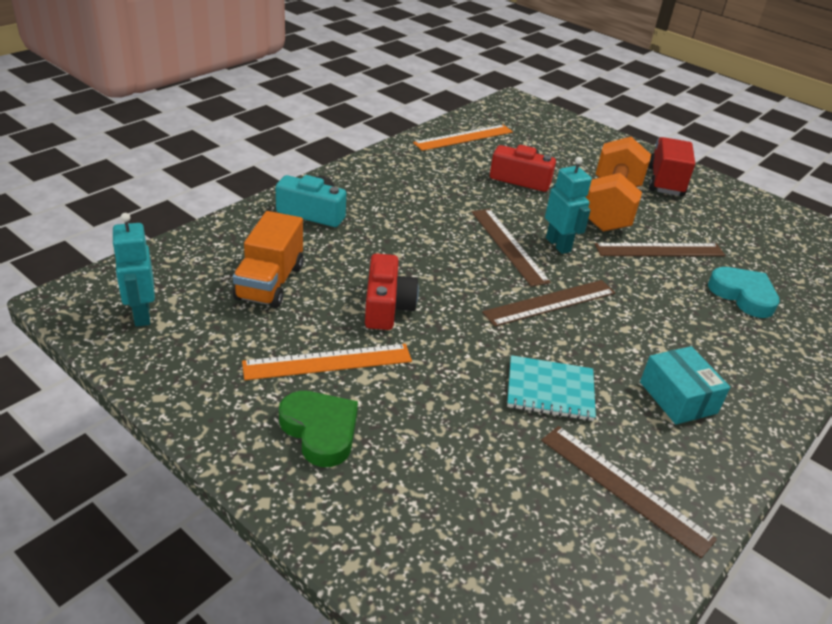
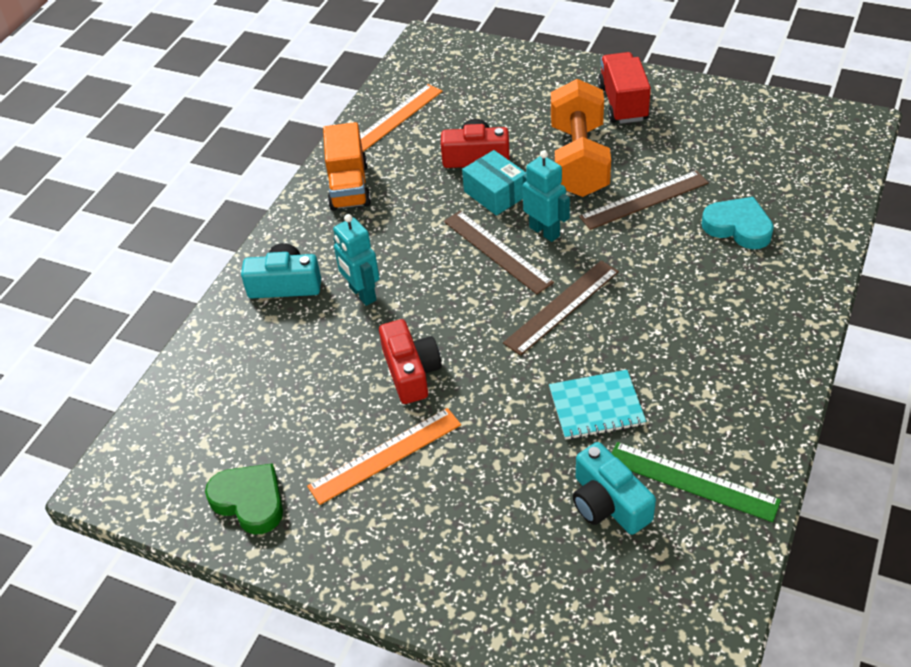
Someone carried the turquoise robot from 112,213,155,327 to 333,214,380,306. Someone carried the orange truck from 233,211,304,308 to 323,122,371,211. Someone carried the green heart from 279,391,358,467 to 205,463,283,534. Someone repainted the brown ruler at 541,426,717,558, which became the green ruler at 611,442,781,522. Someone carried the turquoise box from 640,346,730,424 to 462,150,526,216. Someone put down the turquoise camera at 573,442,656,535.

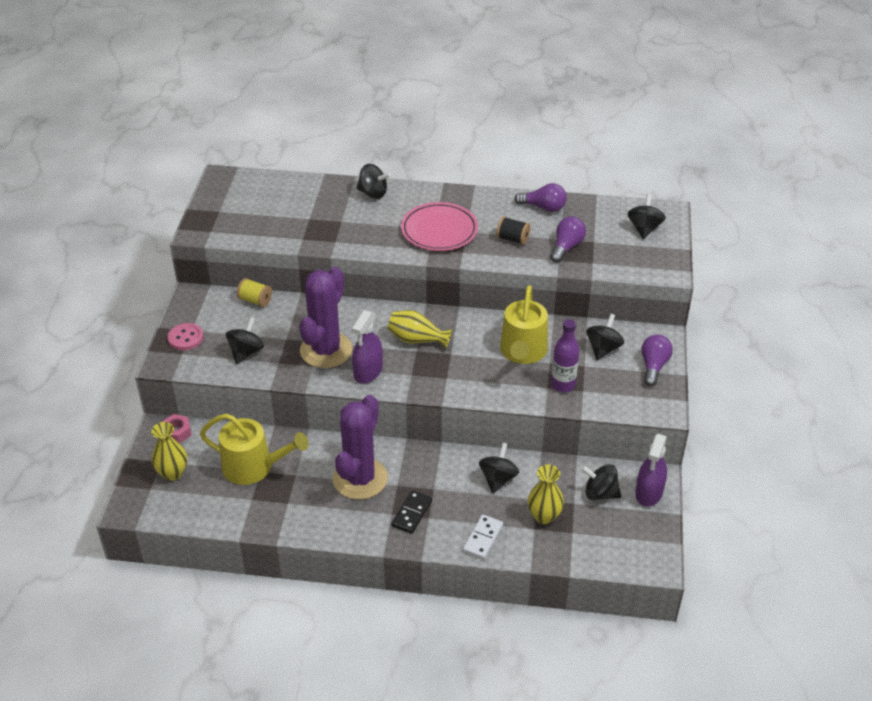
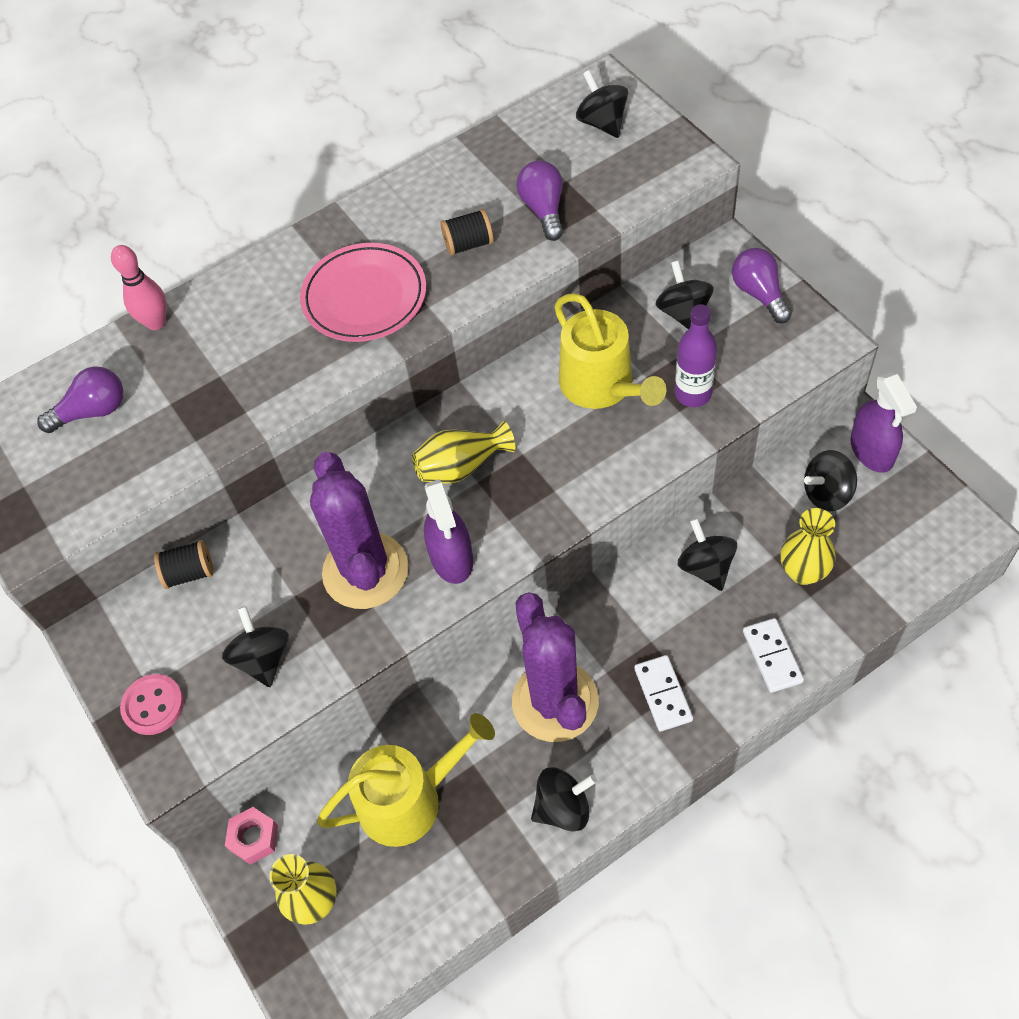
Someone repainted the yellow spool at 237,278,272,307, which became the black spool at 154,540,213,589. Someone carried the black spinning top from 356,164,391,199 to 531,767,597,832. Someone repainted the black domino at 391,490,432,534, which became the white domino at 634,655,693,731. Someone carried the purple light bulb from 514,183,567,212 to 37,366,123,433. Someone put down the pink bowling pin at 111,245,167,330.

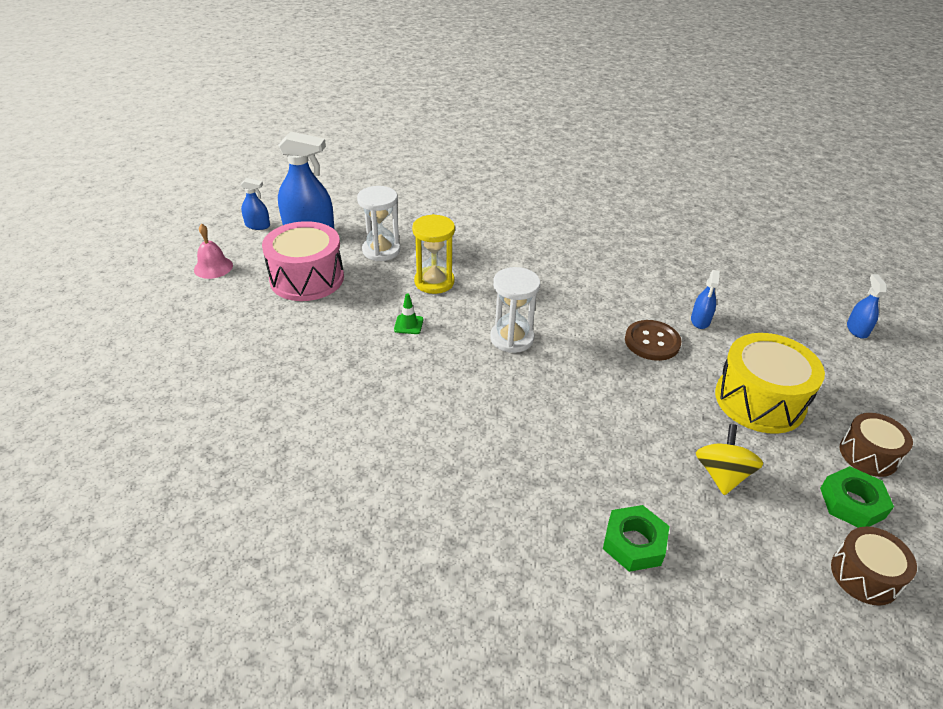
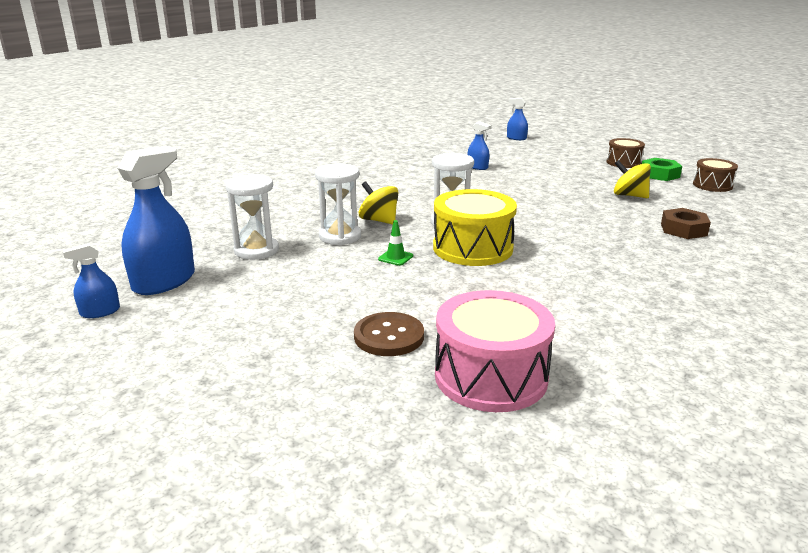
Someone took away the pink bell at 194,224,233,279. Someone rotated the blue spray bottle at 241,178,270,230 by 150 degrees counterclockwise. Someone carried the pink drum from 262,221,344,301 to 435,290,555,412. Someone repainted the yellow hourglass at 412,214,455,294, which became the white hourglass at 315,163,361,245. Someone repainted the green nut at 603,505,669,572, which became the brown nut at 661,208,711,239. Someone carried the brown button from 625,320,681,361 to 354,312,424,356. Someone carried the yellow drum from 715,333,825,434 to 433,189,517,266. Someone put down the yellow spinning top at 359,182,399,225.

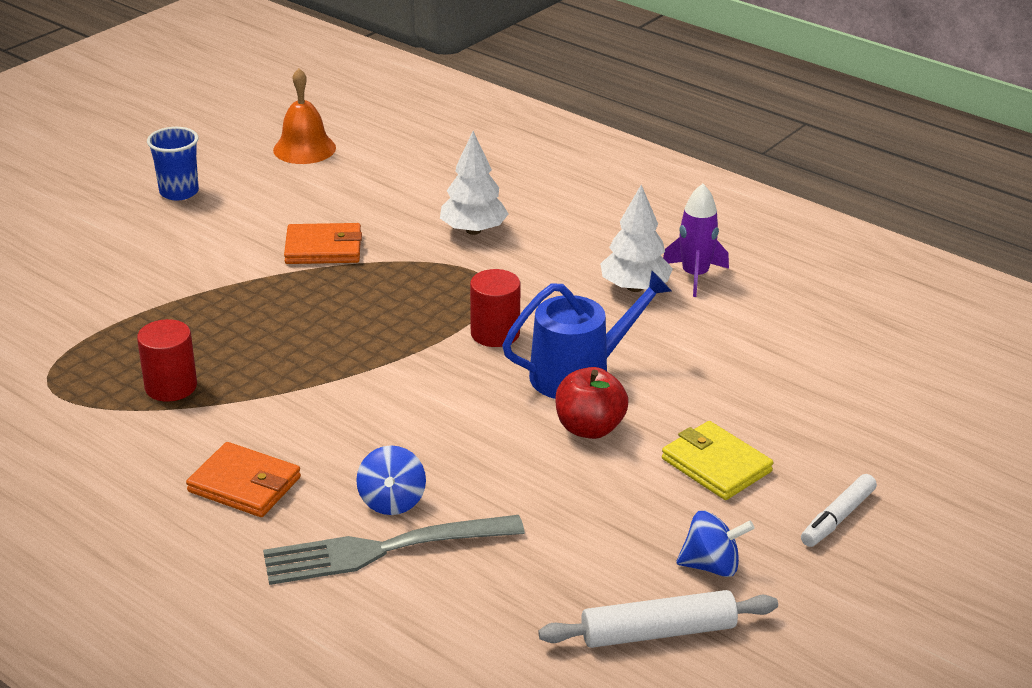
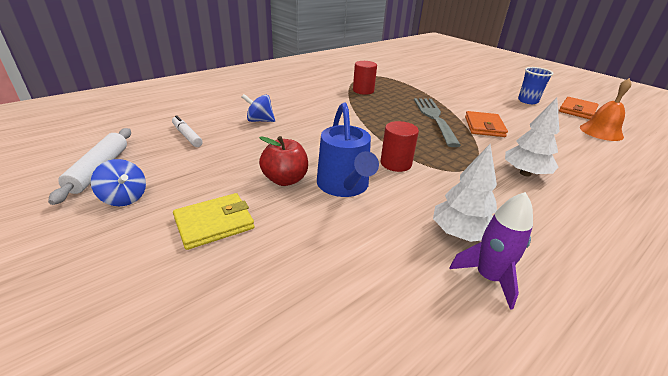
Someone carried the orange wallet from 186,442,301,517 to 559,97,599,119. Someone carried the grey fork from 263,515,525,585 to 414,98,461,147. Someone rotated the blue spinning top at 676,511,754,577 by 60 degrees counterclockwise. Someone carried the white marker from 801,474,877,547 to 172,115,203,147.

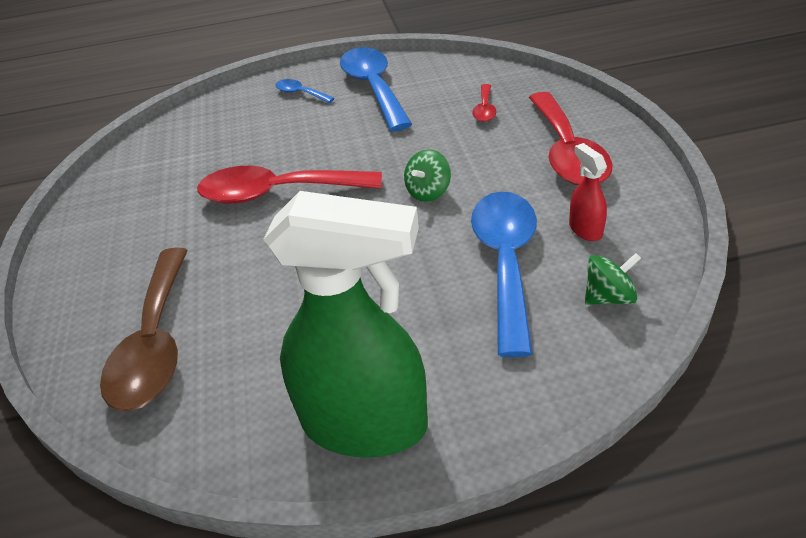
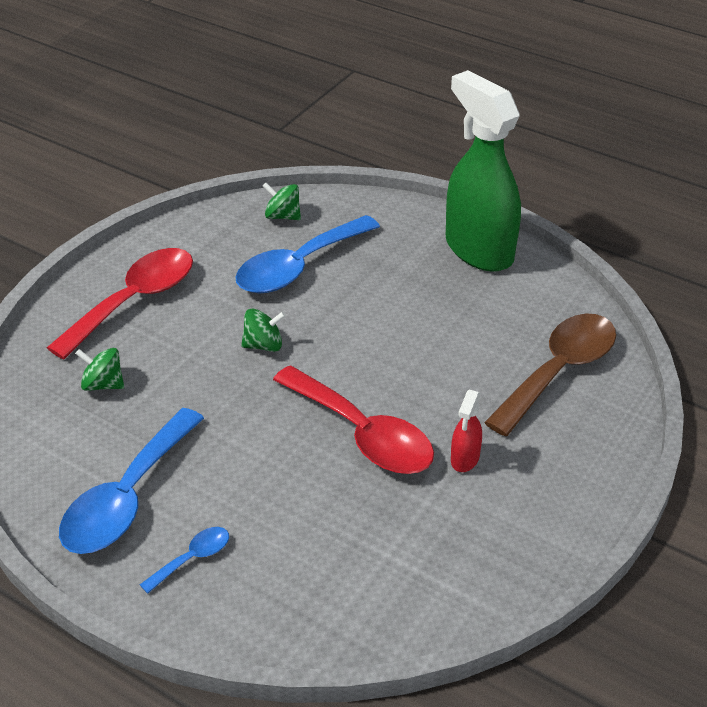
Someone rotated the blue spoon at 275,79,334,103 by 120 degrees counterclockwise. Someone swapped the red spoon at 472,84,497,122 for the green spinning top at 75,348,124,391. Someone carried the red spray bottle from 569,143,607,241 to 451,390,482,472.

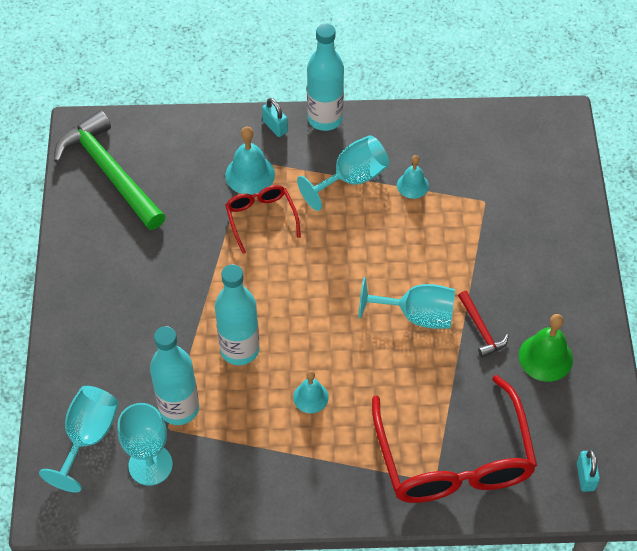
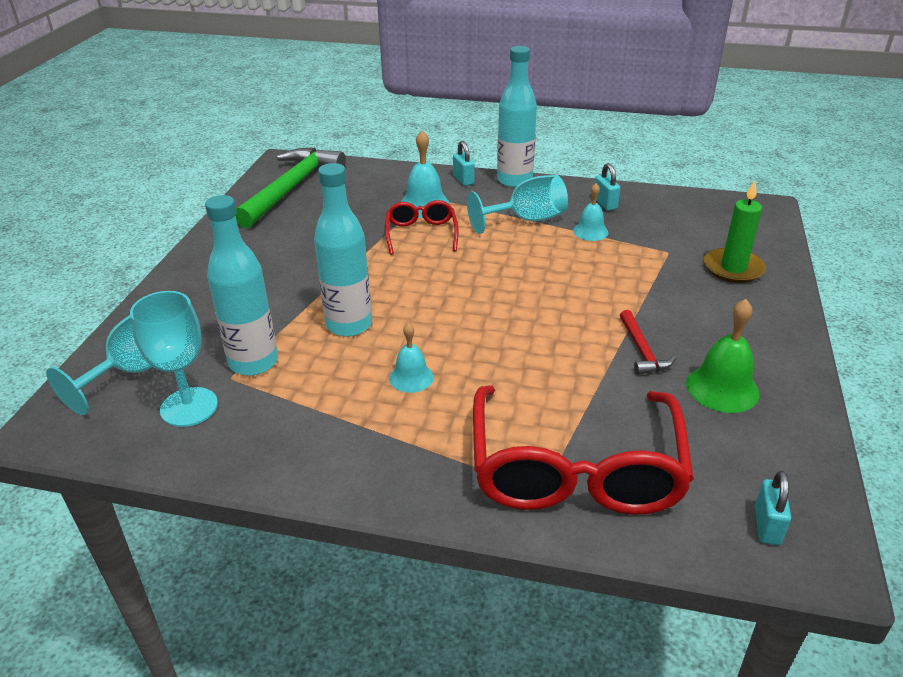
Someone rotated the green hammer at 54,110,166,230 by 45 degrees clockwise. Someone took away the turquoise goblet at 359,277,455,329. Someone put down the turquoise padlock at 595,163,620,211. Someone put down the green candle at 704,180,766,283.

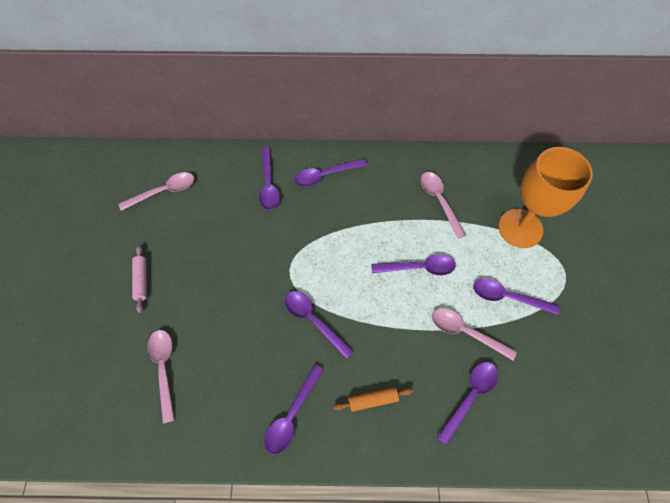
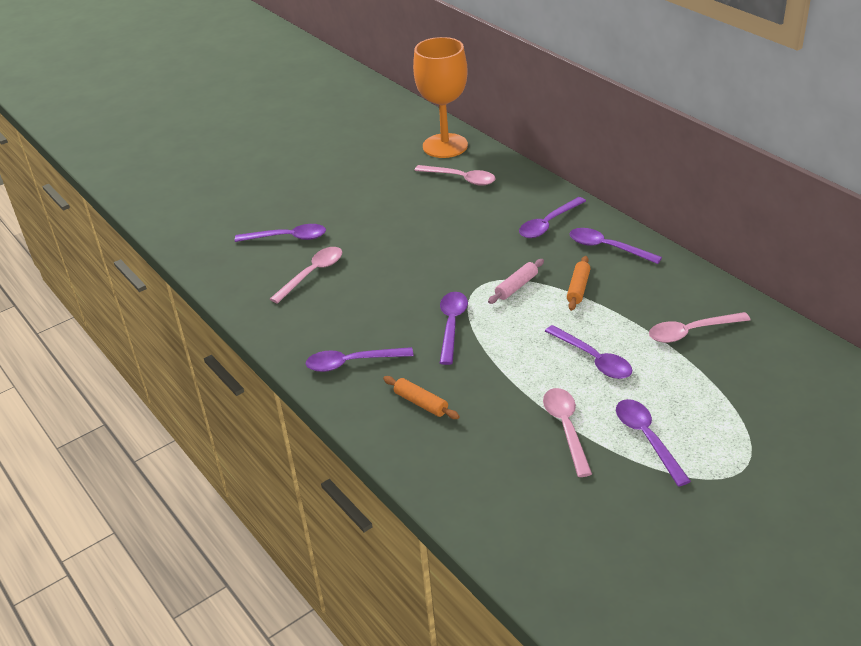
Someone carried the pink rolling pin from 132,245,147,313 to 488,259,544,304. Someone rotated the pink spoon at 421,172,466,239 by 135 degrees counterclockwise. Someone carried the purple spoon from 437,362,498,445 to 235,224,326,242. Someone carried the orange goblet from 498,147,593,248 to 413,37,468,158. Someone put down the orange rolling pin at 567,256,591,311.

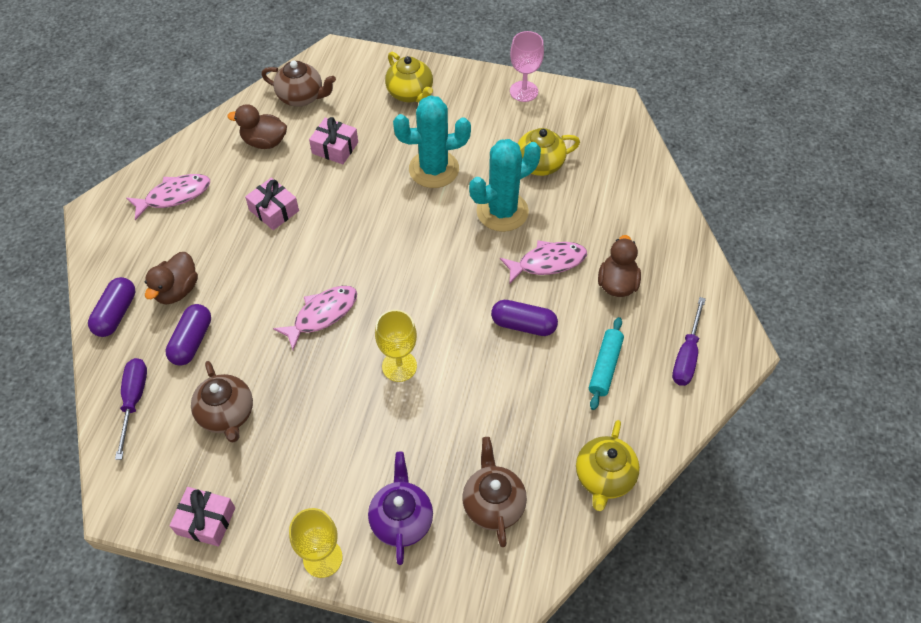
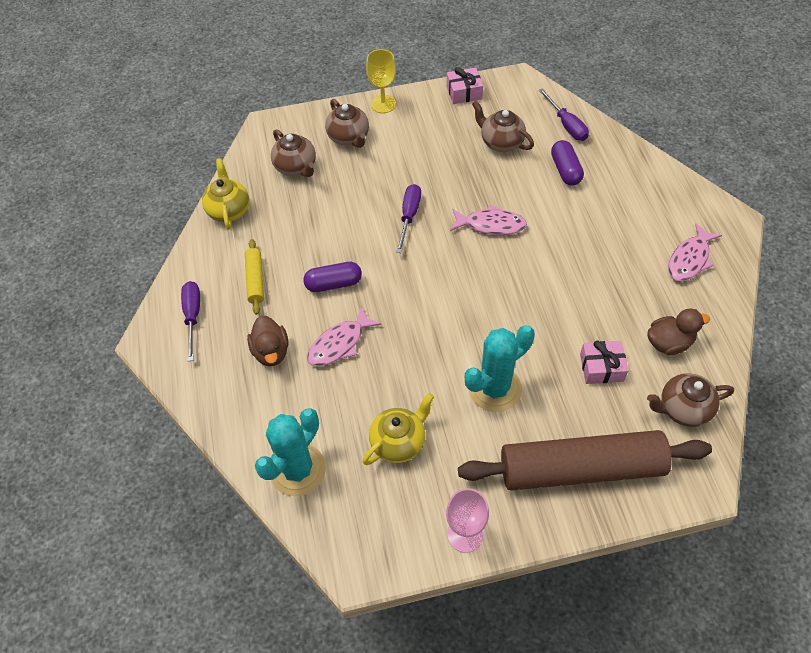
Someone took away the purple capsule at 88,277,135,337. Someone took away the brown duck at 144,252,198,304. Someone took away the pink gift at 245,178,299,230. Someone rotated the pink fish at 273,286,357,350 by 105 degrees counterclockwise. Someone repainted the purple teapot at 368,452,433,565, which became the brown teapot at 325,99,369,148. Someone swapped the yellow goblet at 375,310,417,382 for the purple screwdriver at 396,184,421,253. Someone swapped the yellow teapot at 385,52,433,102 for the brown rolling pin at 458,430,712,491. Someone carried the turquoise cactus from 469,139,541,232 to 255,408,326,496. Someone repainted the turquoise rolling pin at 589,317,624,410, which became the yellow rolling pin at 245,239,264,315.

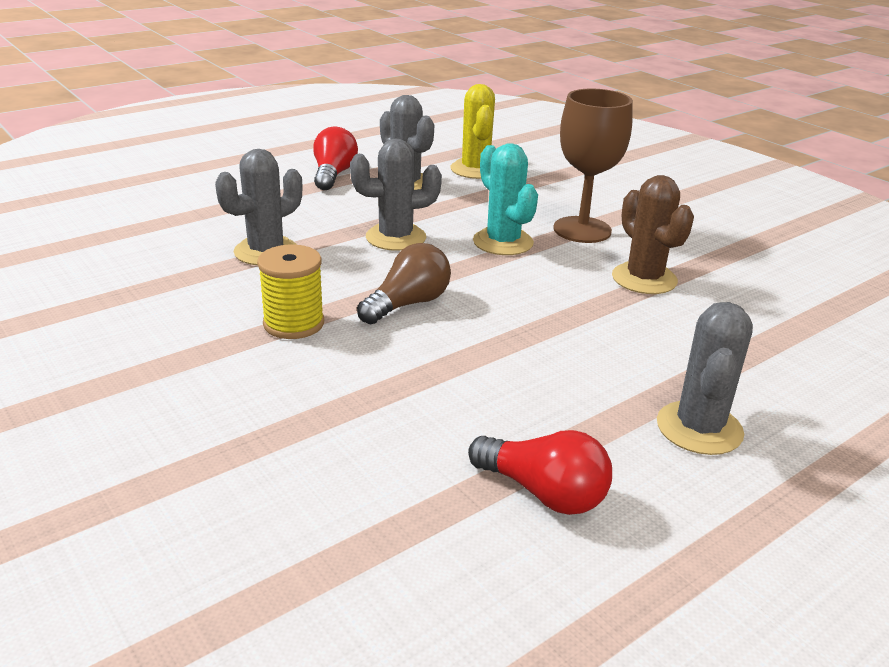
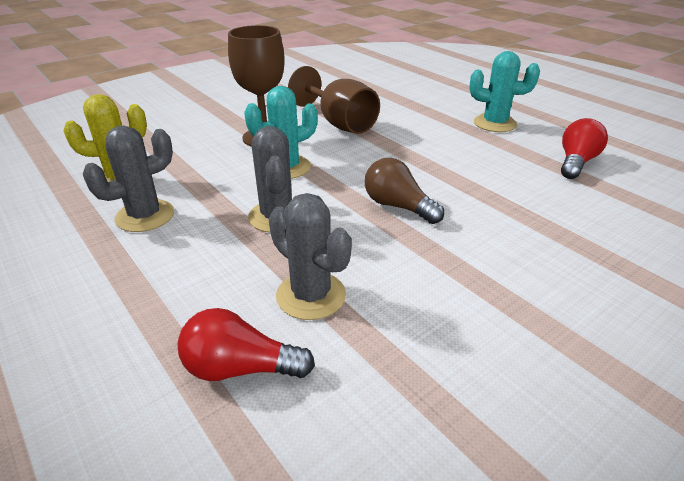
Someone took away the yellow spool at 257,245,324,339. Someone carried the red light bulb from 313,127,358,190 to 178,308,315,381. Someone swapped the brown cactus at 612,175,694,294 for the brown goblet at 288,66,380,134. Someone repainted the grey cactus at 657,302,753,455, which became the turquoise cactus at 470,51,540,132.

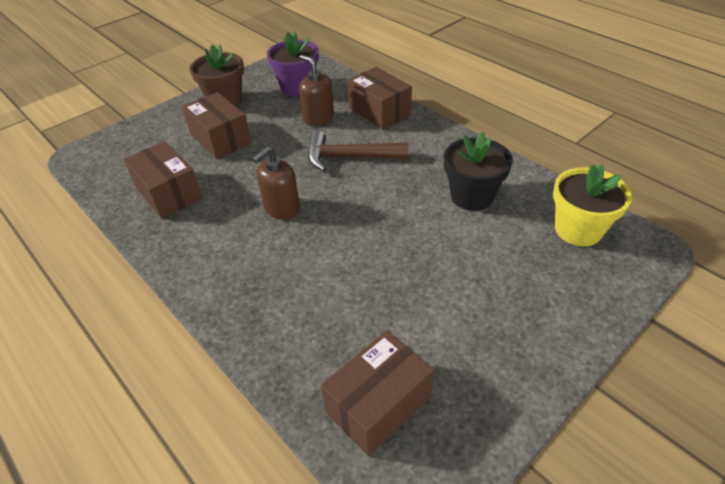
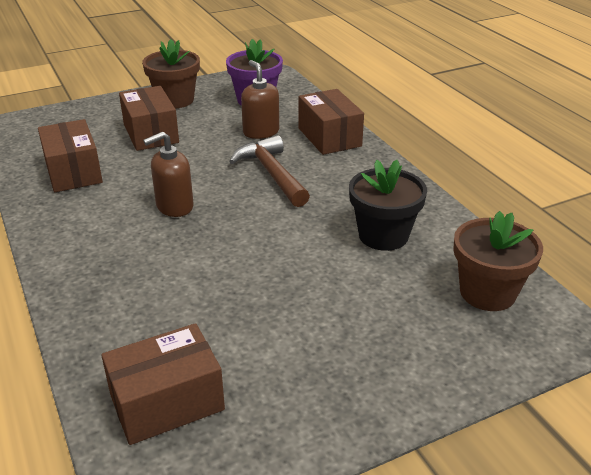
Someone rotated the brown hammer at 308,130,408,171 by 45 degrees clockwise. Someone repainted the yellow flower pot at 553,164,632,246, which became the brown flower pot at 453,211,543,311.

